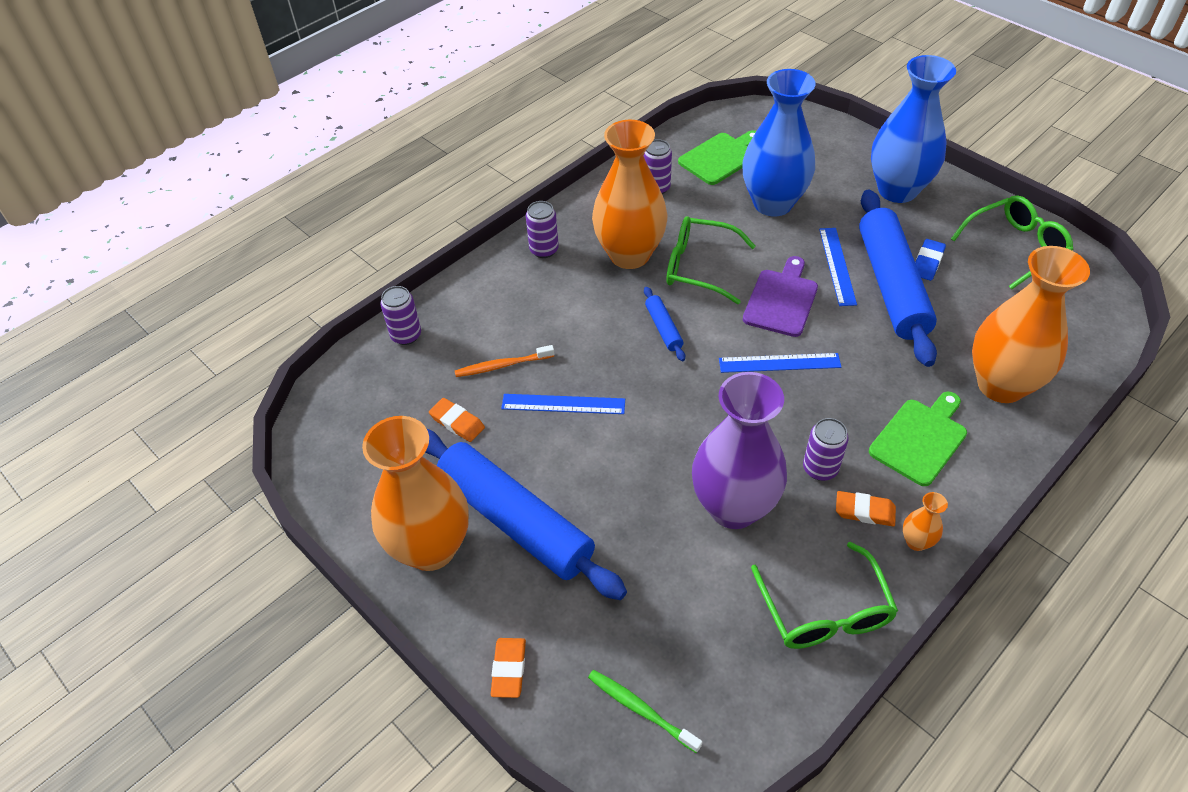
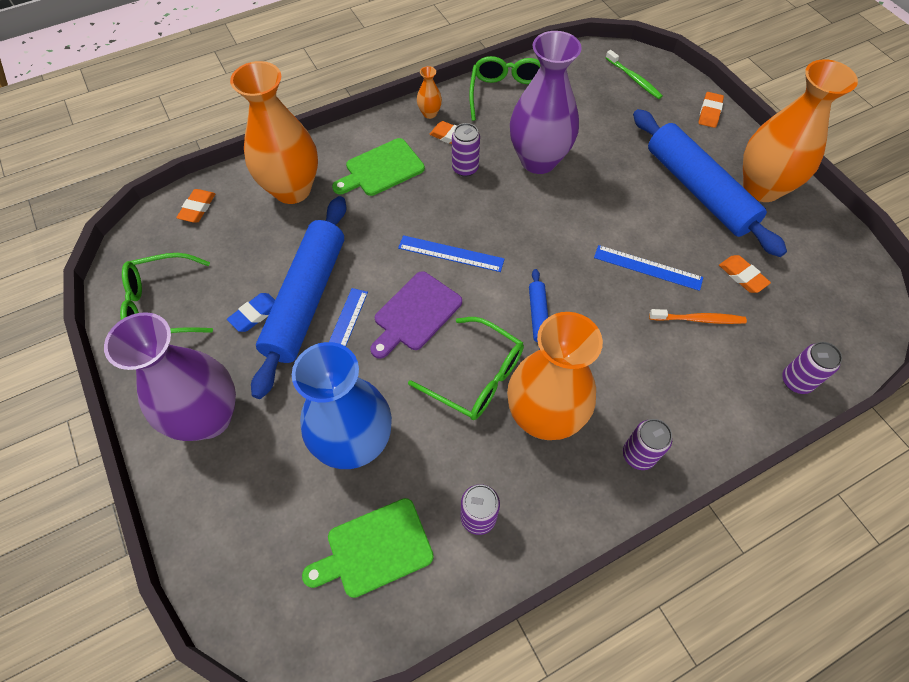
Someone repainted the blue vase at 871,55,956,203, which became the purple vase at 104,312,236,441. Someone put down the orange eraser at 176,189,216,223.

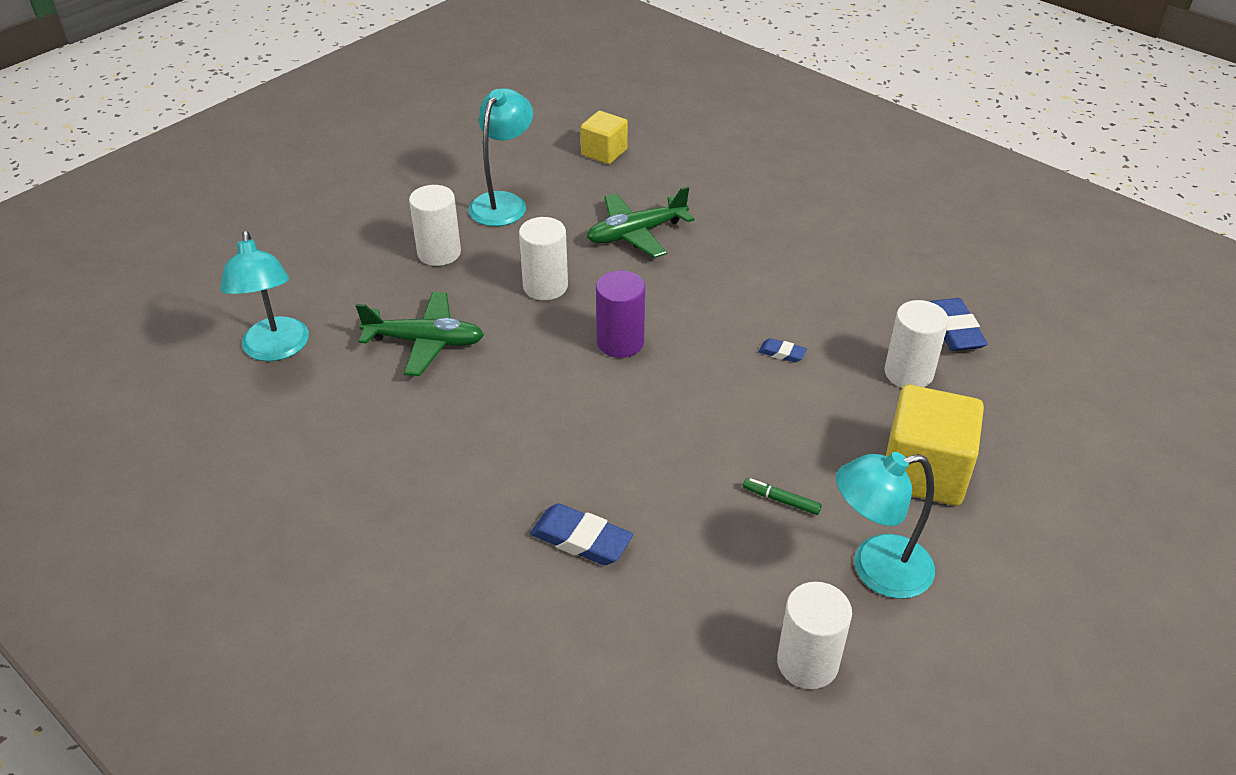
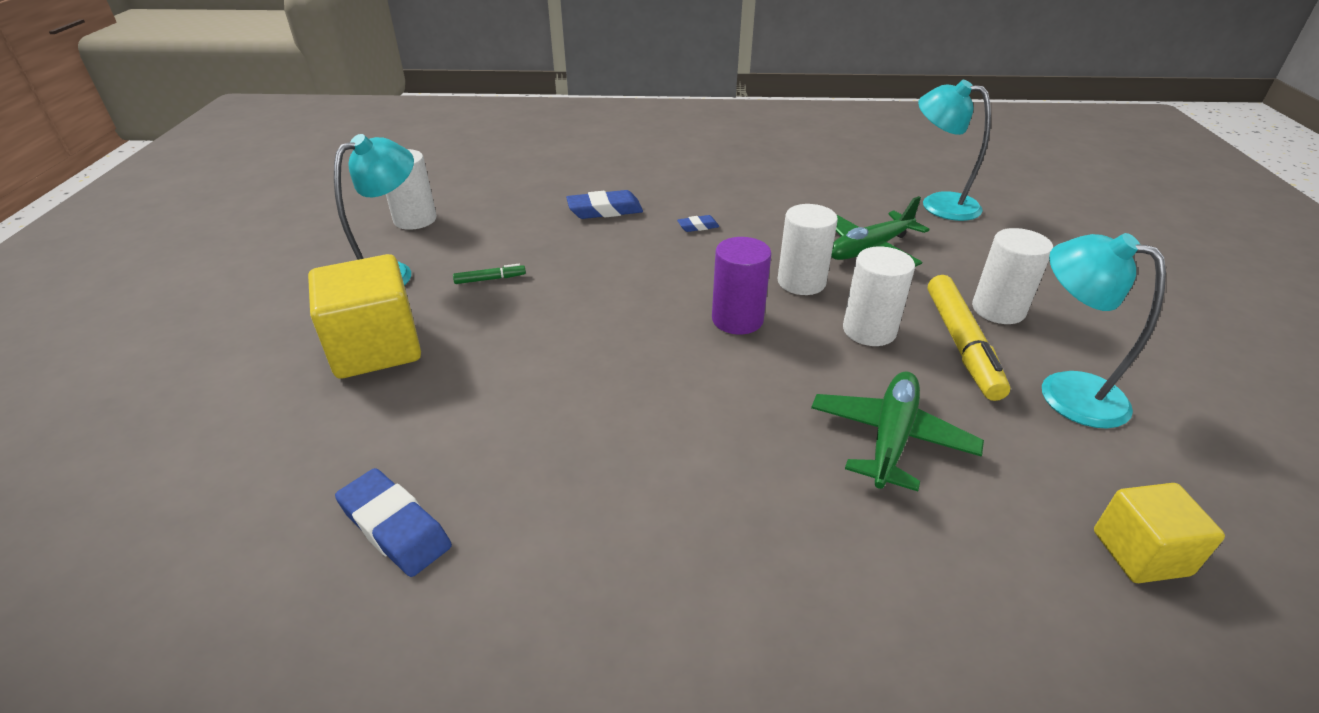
Someone rotated the turquoise lamp at 468,88,533,226 by 150 degrees clockwise. Someone carried the blue eraser from 758,338,807,363 to 677,215,719,232. Someone carried the white cylinder from 884,300,949,388 to 778,204,838,295. Someone put down the yellow marker at 928,275,1010,401.

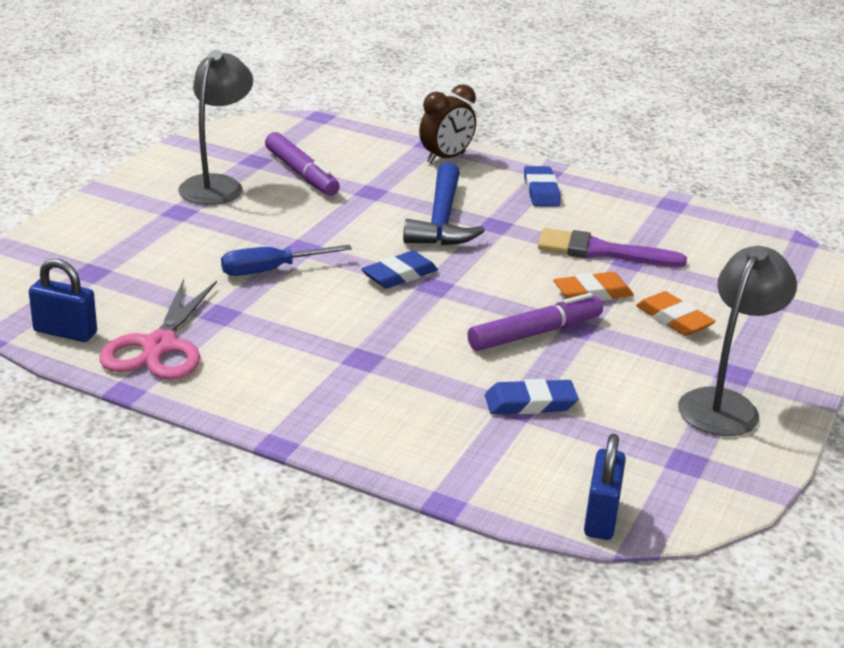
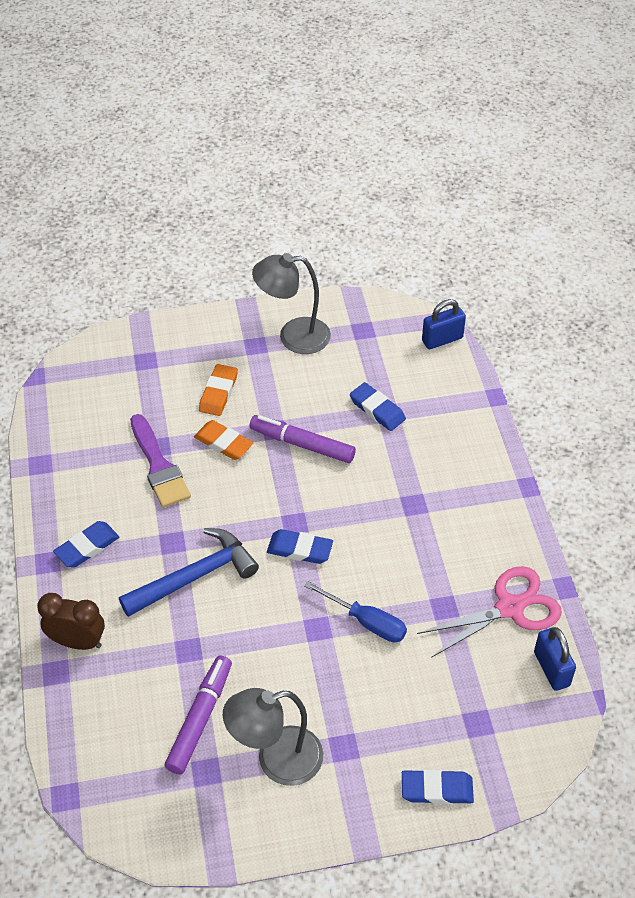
Someone put down the blue eraser at 402,769,474,804.

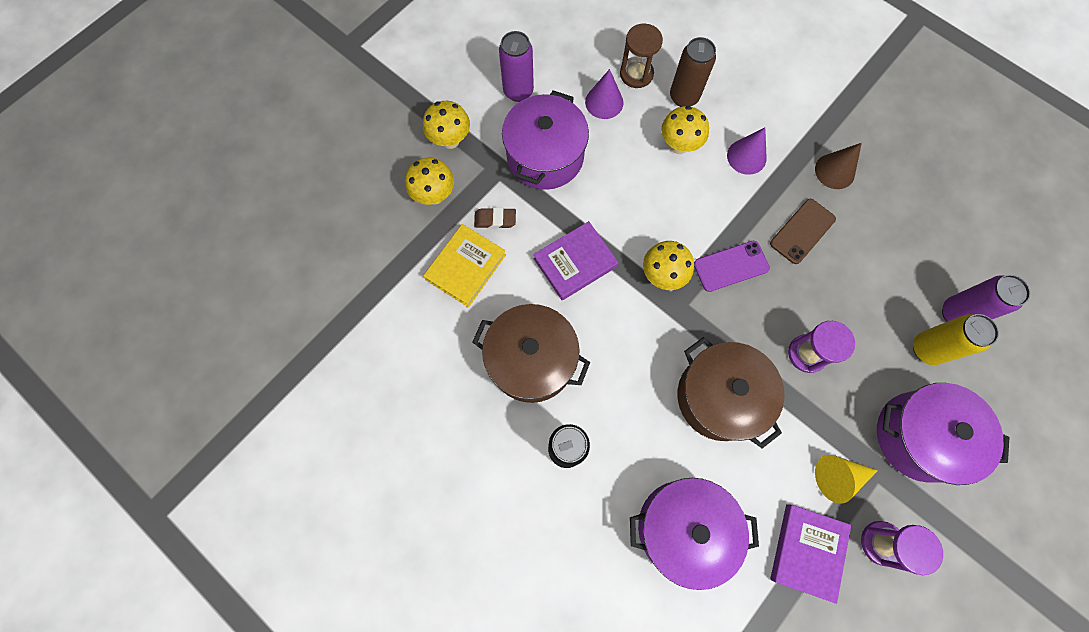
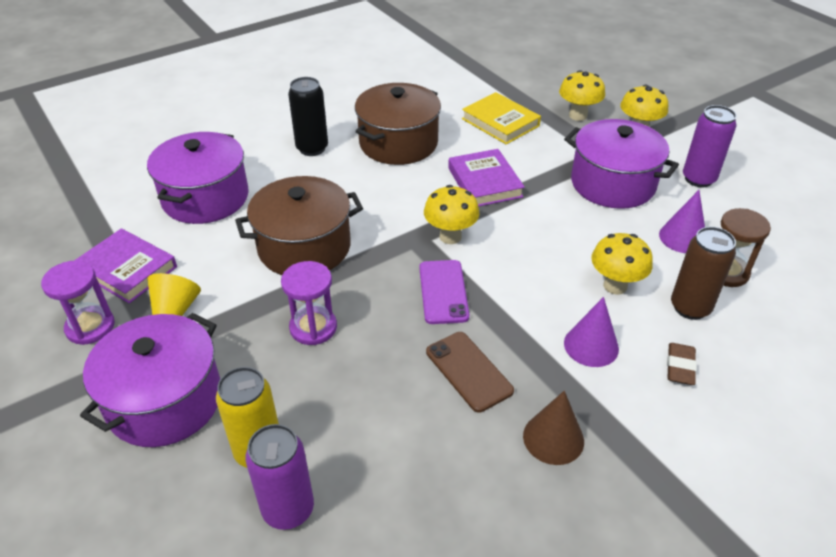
Someone carried the brown eraser from 474,208,516,229 to 667,343,697,385.

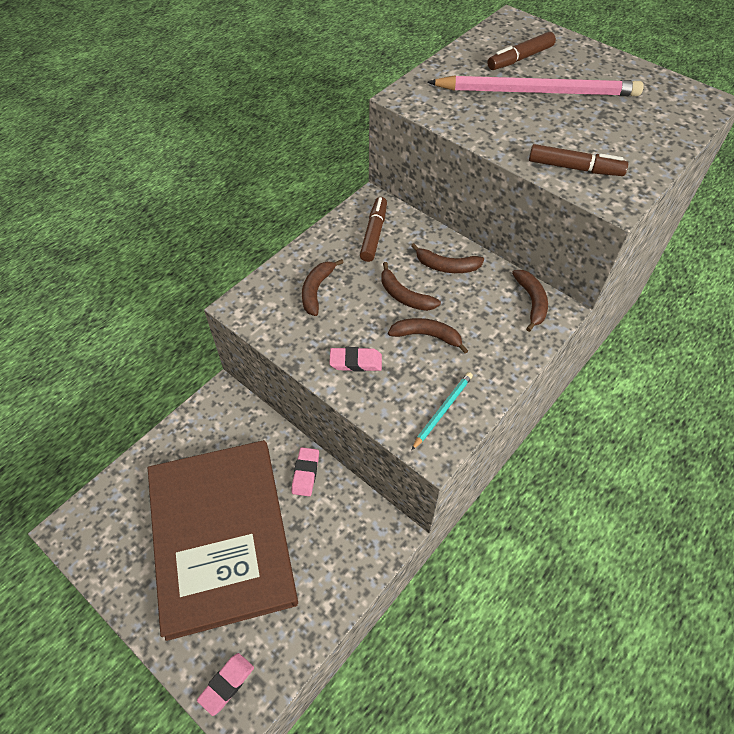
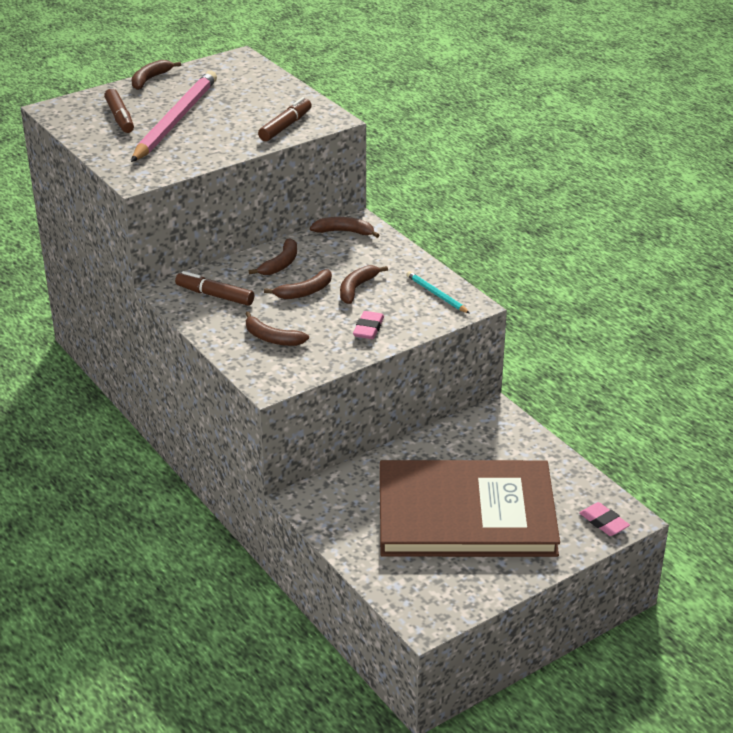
Someone took away the pink eraser at 291,447,319,496. Someone put down the brown banana at 132,60,181,90.

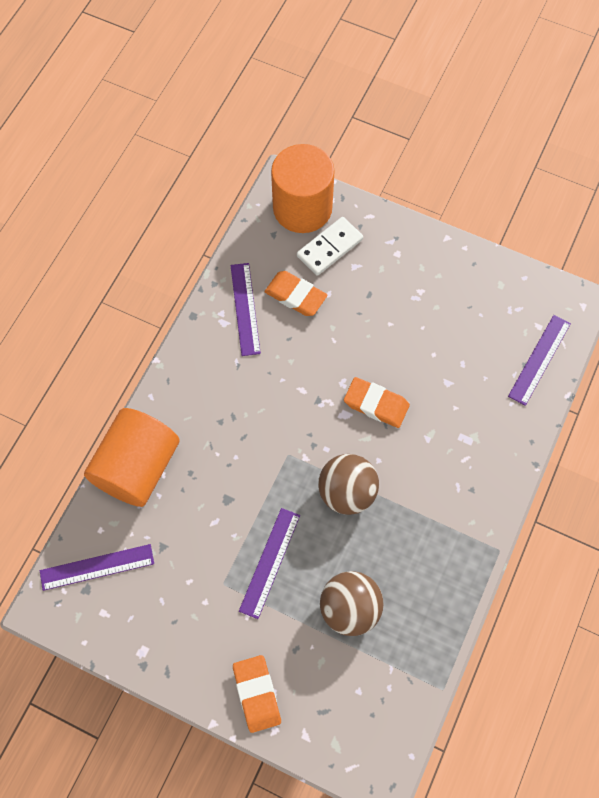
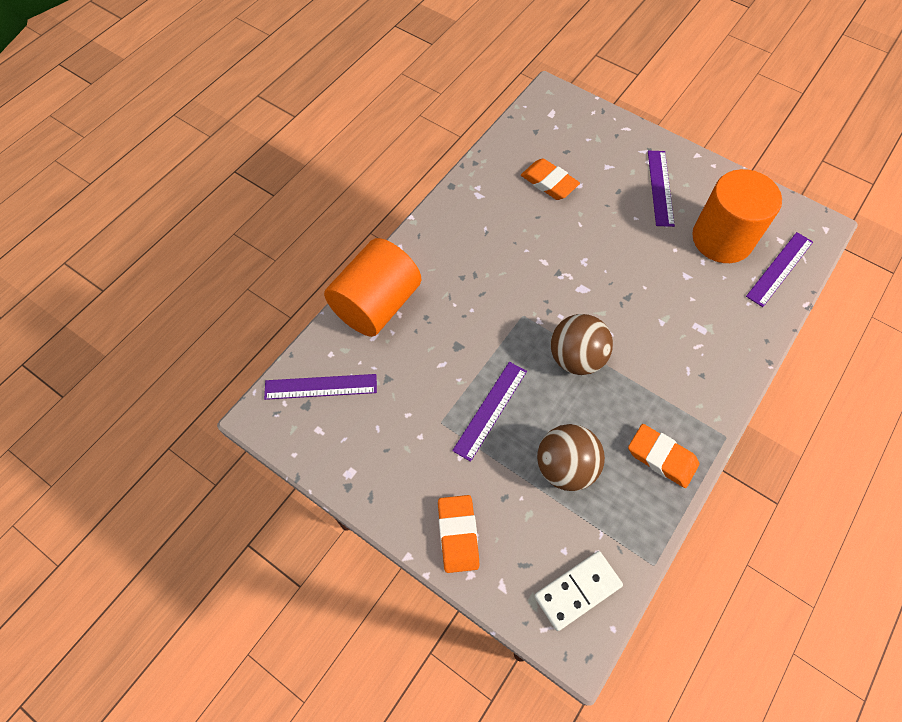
Someone carried the purple ruler from 230,263,261,356 to 648,151,675,227. Someone carried the orange cylinder from 271,144,335,233 to 692,169,782,263. Someone carried the white domino from 297,217,363,276 to 534,551,623,631. Someone carried the orange eraser from 344,377,410,428 to 628,424,699,488.

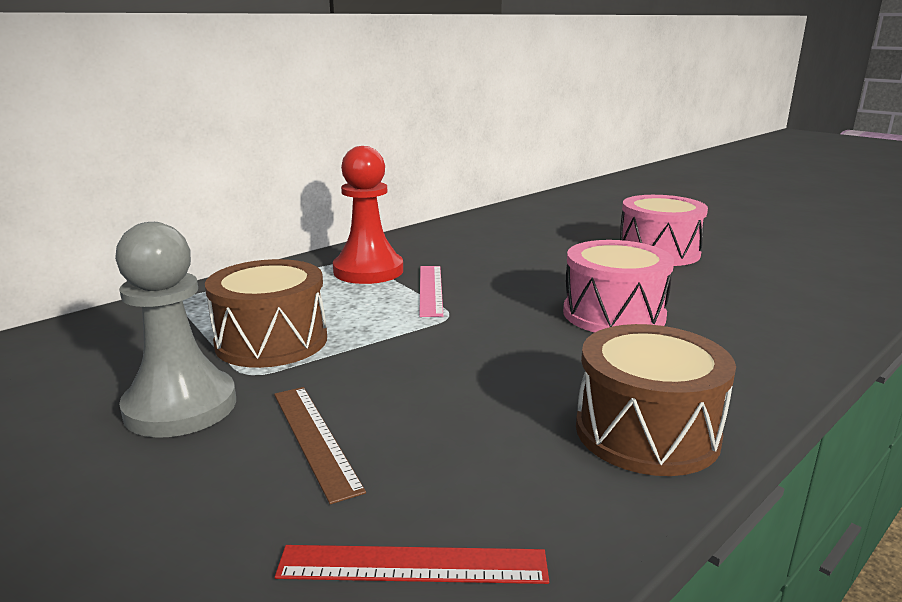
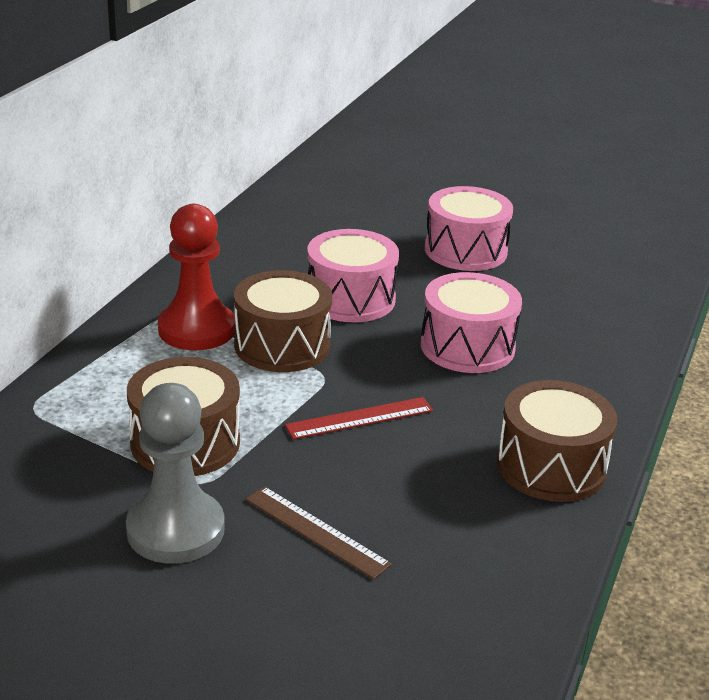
Someone carried the red ruler from 275,545,549,584 to 285,397,433,440. Someone swapped the pink ruler at 419,266,443,317 for the brown drum at 234,270,332,372. Someone put down the pink drum at 307,229,399,322.

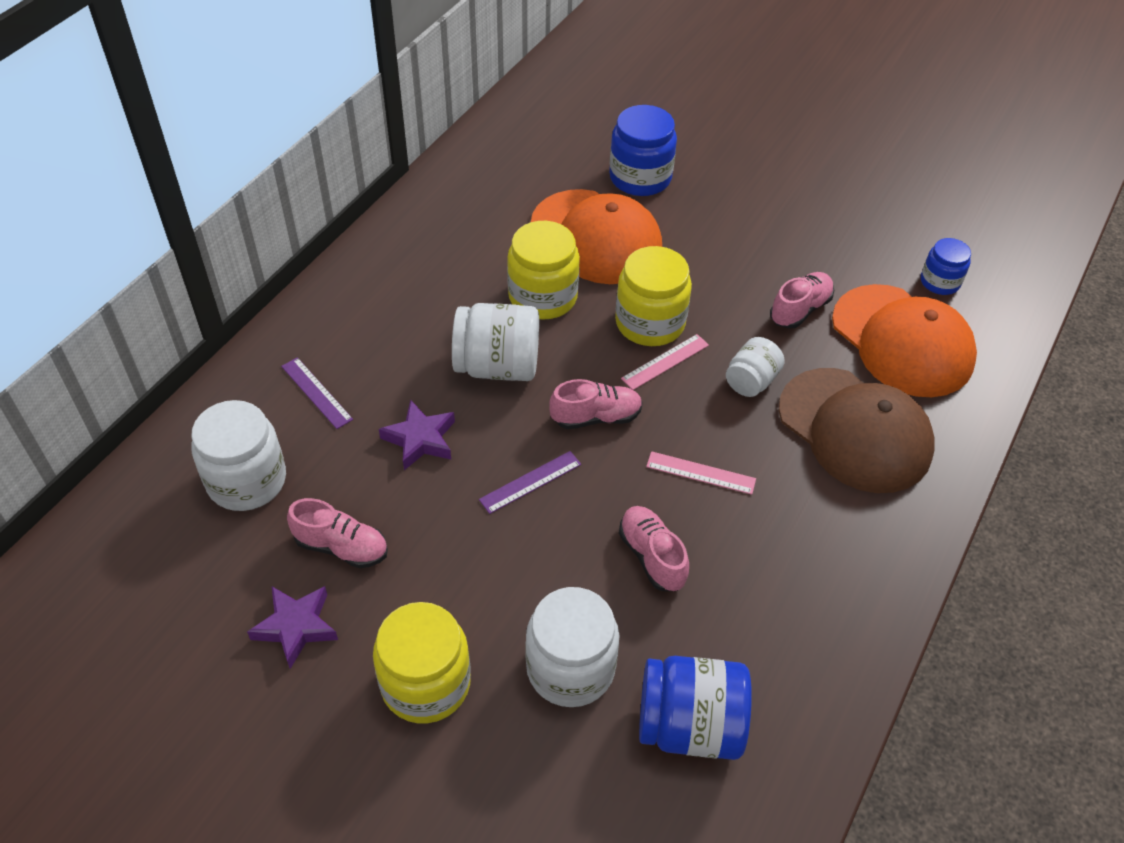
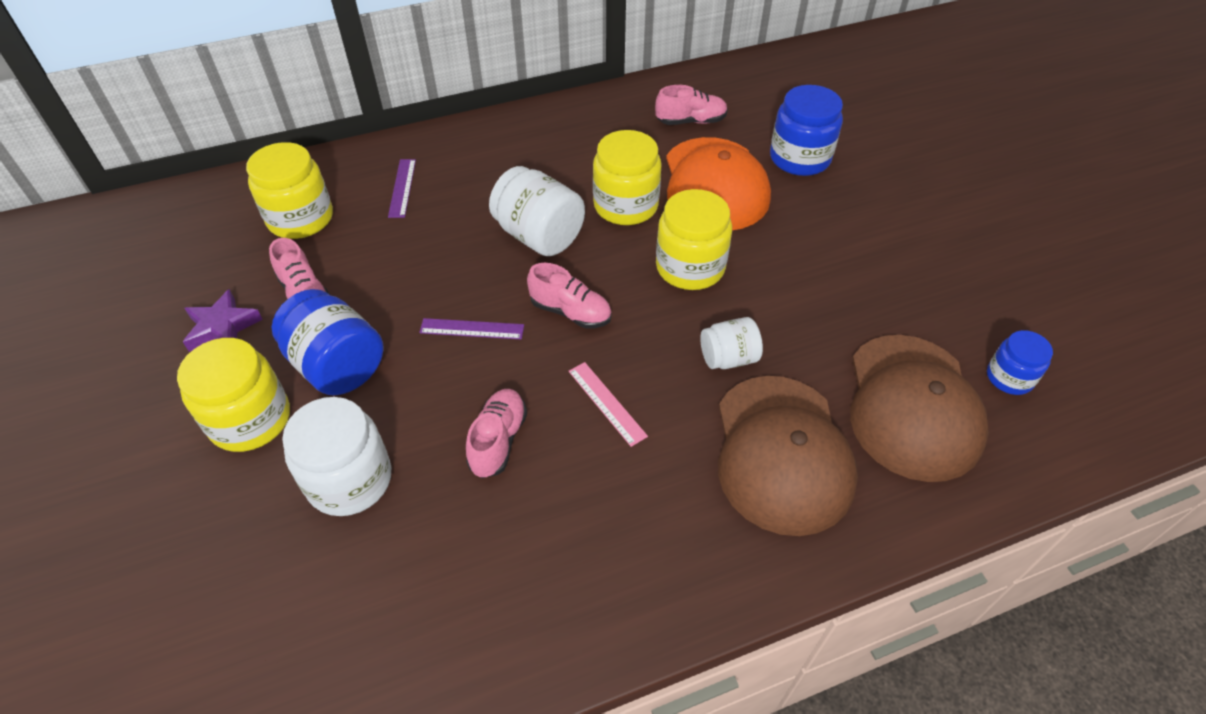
Someone repainted the white jar at 191,400,286,511, which became the yellow jar at 246,142,333,239. Someone took away the purple star at 379,400,455,470. Someone took away the pink ruler at 621,334,709,390. Someone carried the blue jar from 639,656,752,760 to 271,289,384,395. Someone carried the pink shoe from 770,272,834,329 to 655,85,728,125. Someone repainted the orange cap at 832,284,977,397, which became the brown cap at 850,335,989,482.

